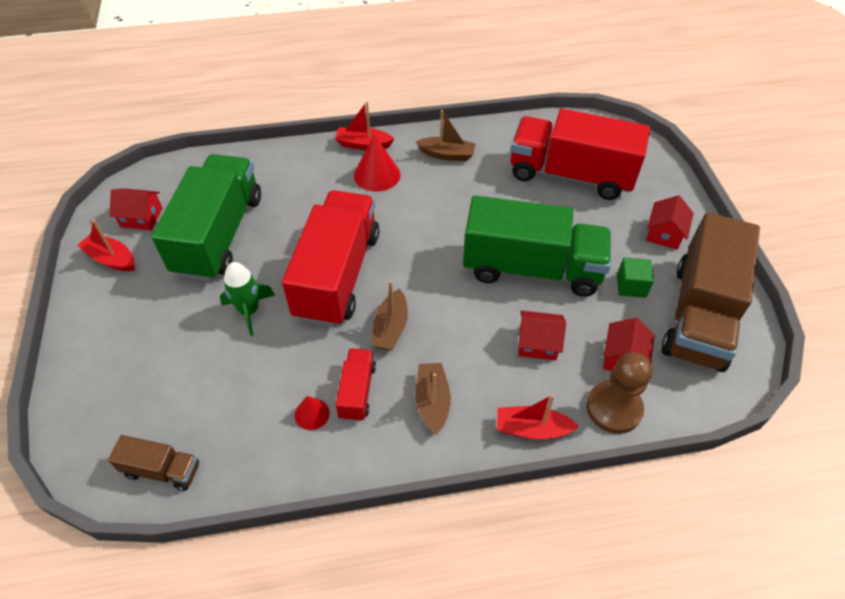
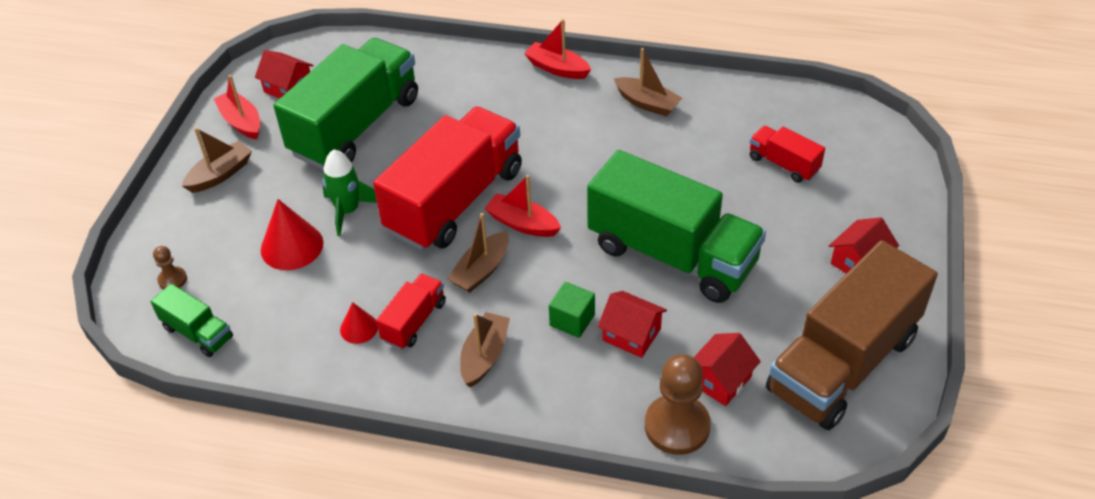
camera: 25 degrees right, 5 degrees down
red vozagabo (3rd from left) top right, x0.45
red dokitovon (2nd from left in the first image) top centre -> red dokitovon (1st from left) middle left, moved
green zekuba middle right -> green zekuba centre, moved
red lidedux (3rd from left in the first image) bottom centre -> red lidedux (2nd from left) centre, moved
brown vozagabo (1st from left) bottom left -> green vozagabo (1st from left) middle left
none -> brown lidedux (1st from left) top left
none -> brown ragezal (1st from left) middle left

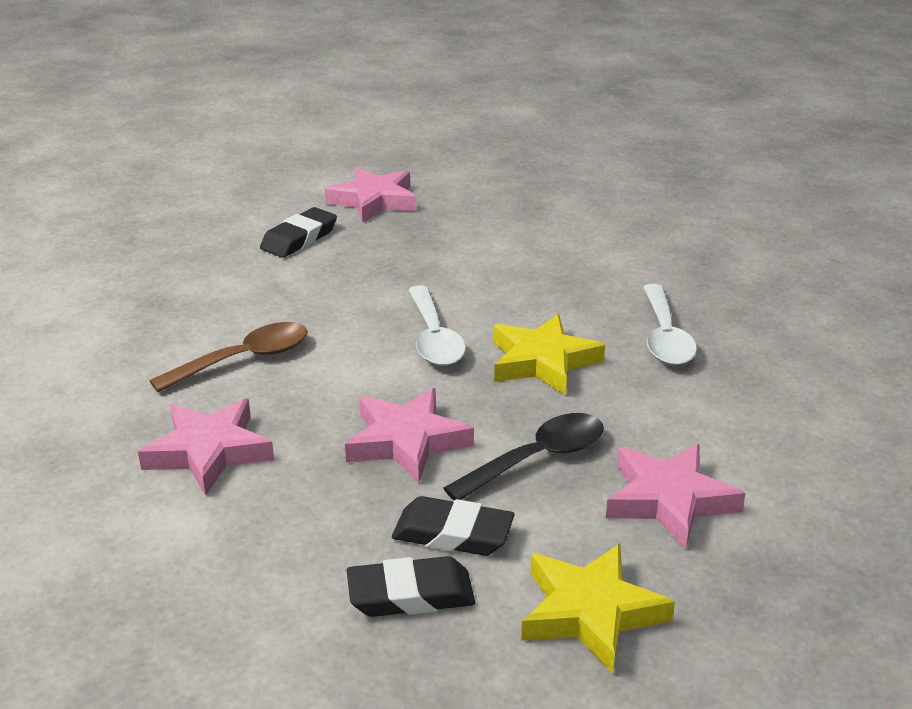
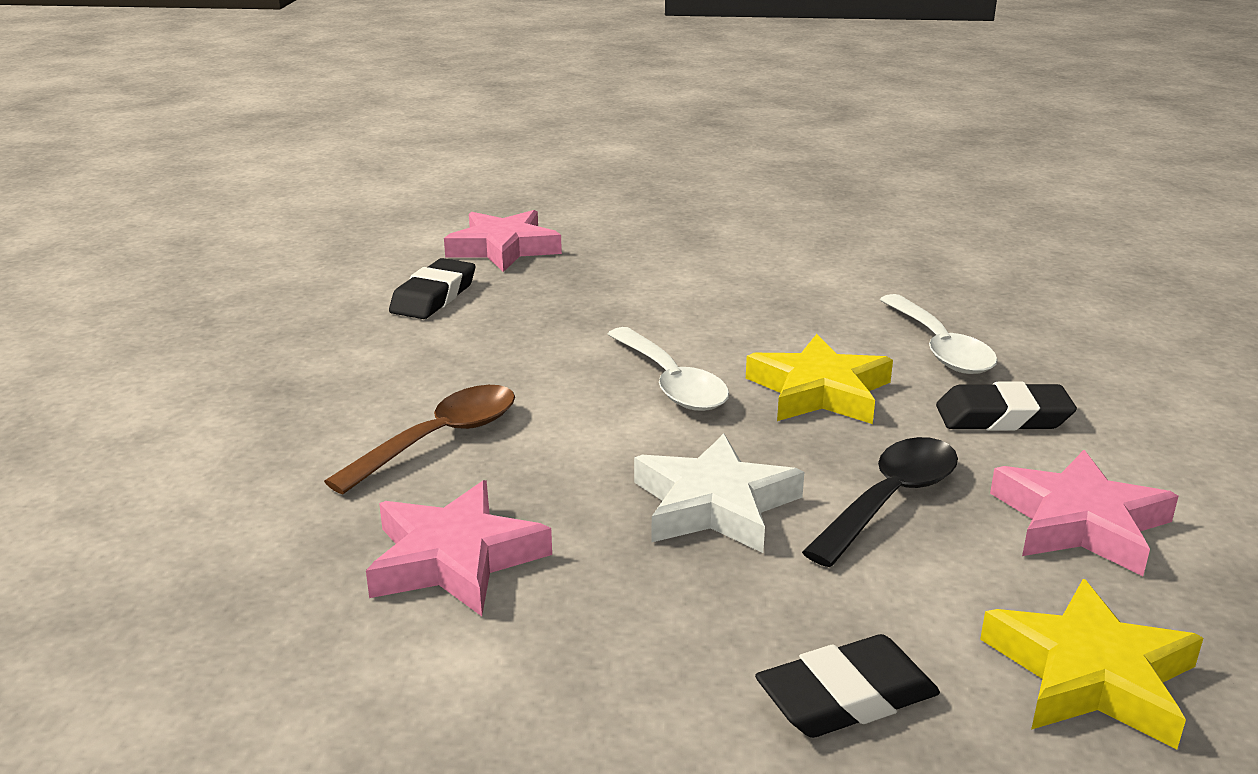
camera: 15 degrees left, 5 degrees down
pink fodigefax (3rd from left) centre -> white fodigefax centre
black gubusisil (3rd from left) bottom centre -> black gubusisil (3rd from left) middle right, moved

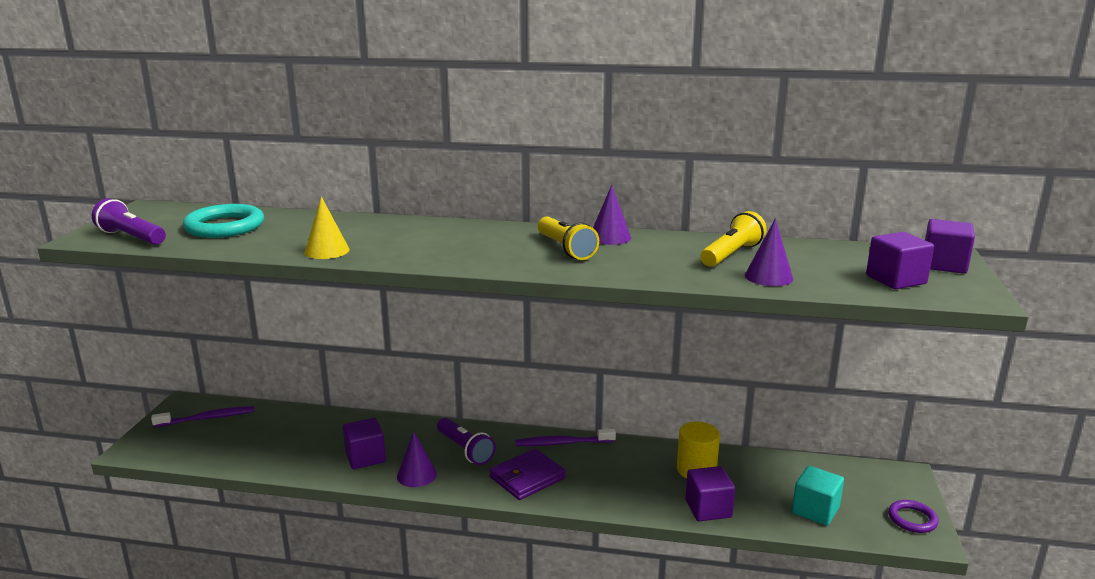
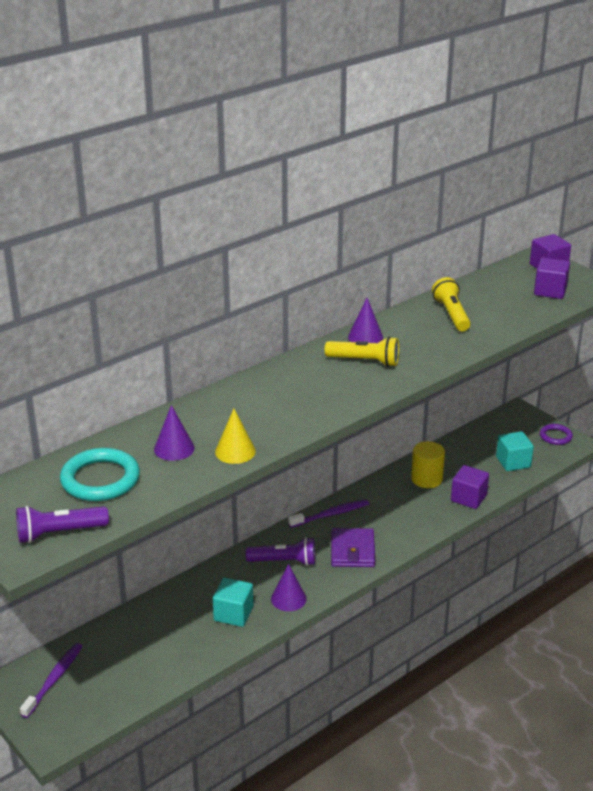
camera: 50 degrees left, 10 degrees up
purple dokitovon (3rd from left in the first image) middle right -> purple dokitovon (1st from left) middle left, moved
purple zekuba (1st from left) bottom left -> turquoise zekuba (1st from left) bottom centre
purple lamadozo (2nd from left) bottom centre -> purple lamadozo (2nd from left) centre, 150 degrees counterclockwise

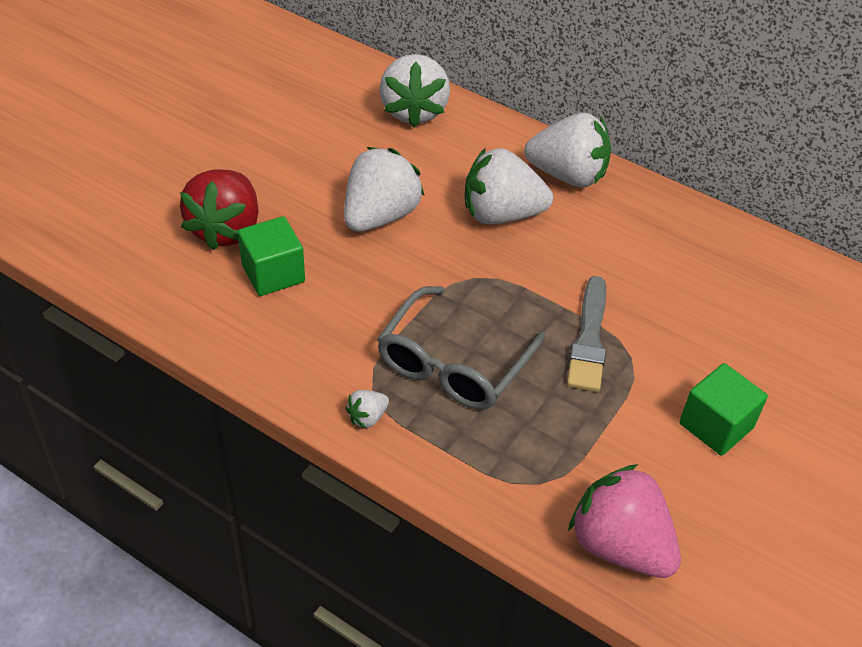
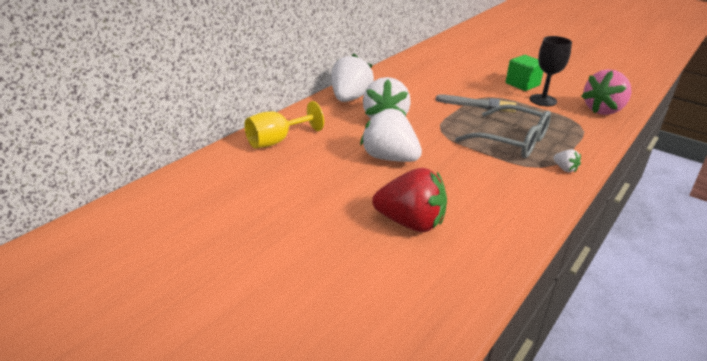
camera: 85 degrees left, 15 degrees down
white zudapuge (3rd from left) top centre -> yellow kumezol centre
green zekuba (1st from left) middle left -> none
none -> black kumezol top right

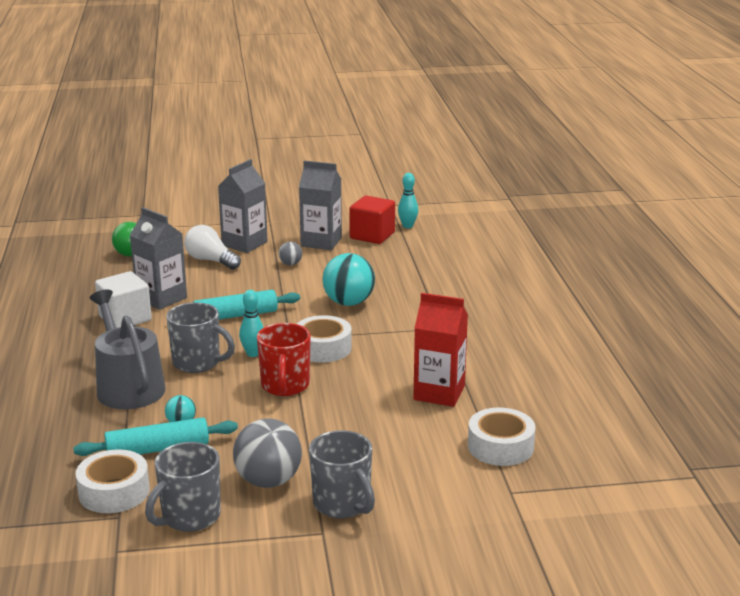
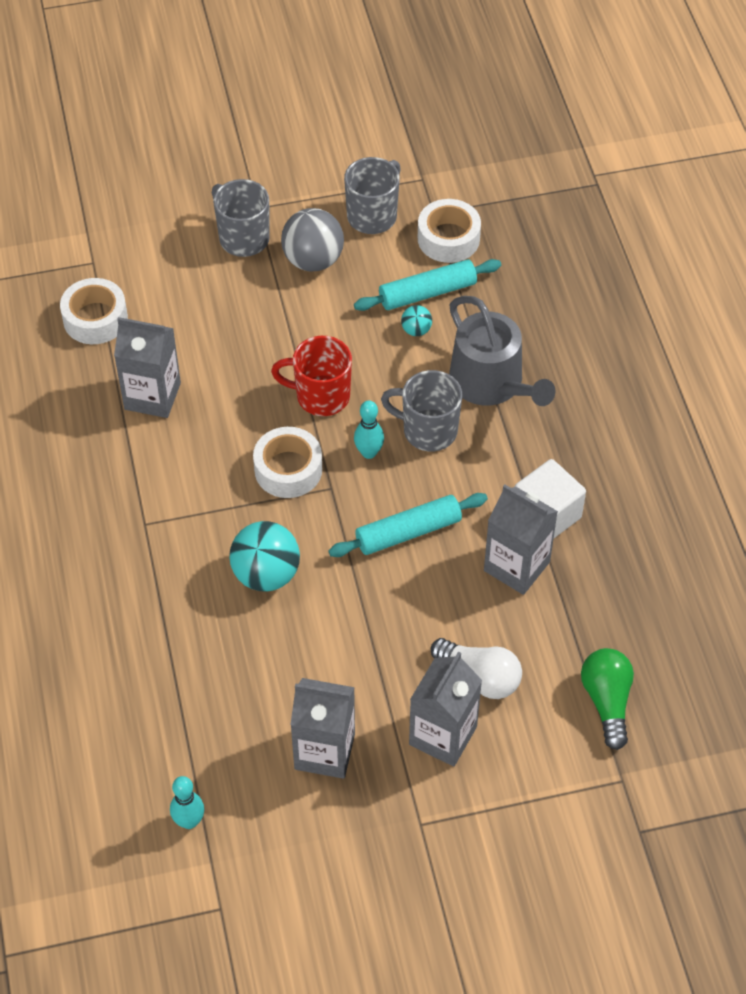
camera: 175 degrees right, 30 degrees up
red zekuba centre -> none
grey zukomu (2nd from left) centre -> none
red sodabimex centre -> grey sodabimex (1st from left) middle left
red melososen centre, 75 degrees counterclockwise

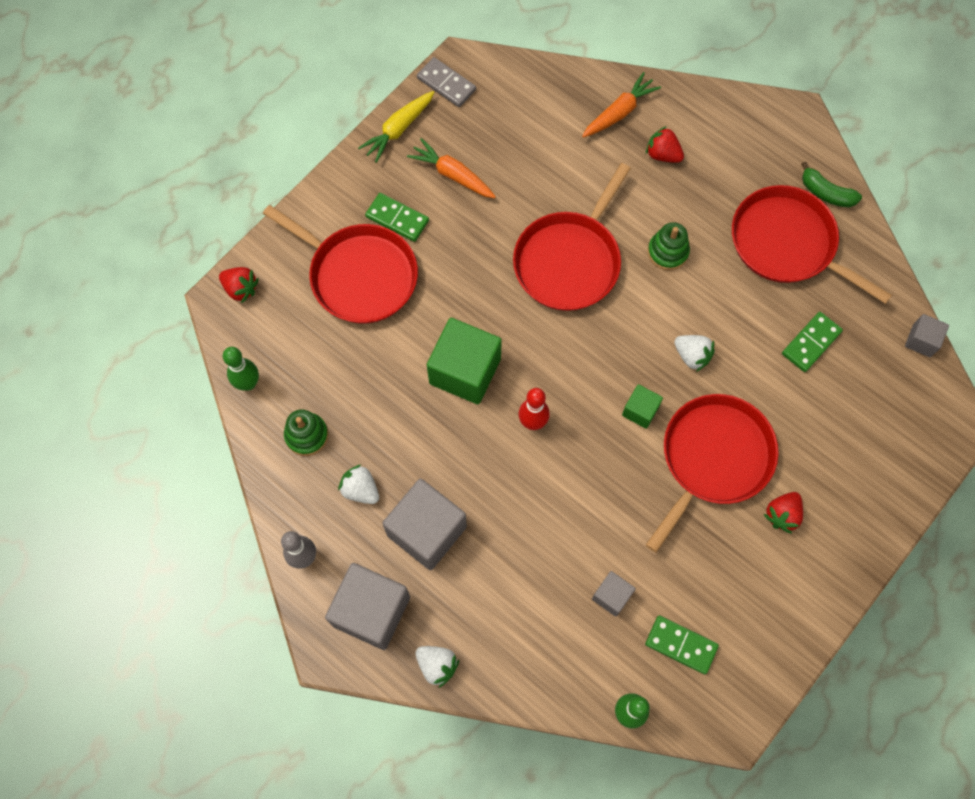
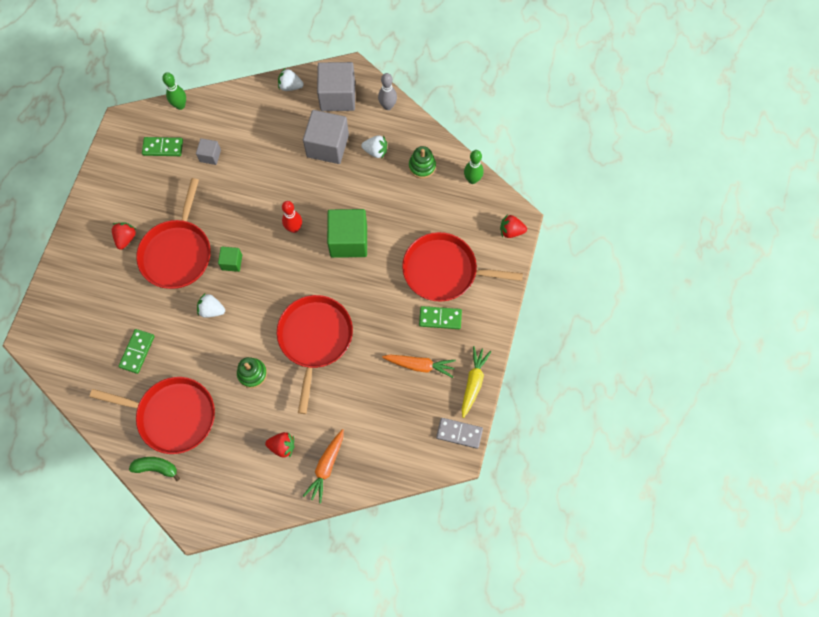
camera: 155 degrees right, 0 degrees up
grey zekuba (4th from left) middle right -> none

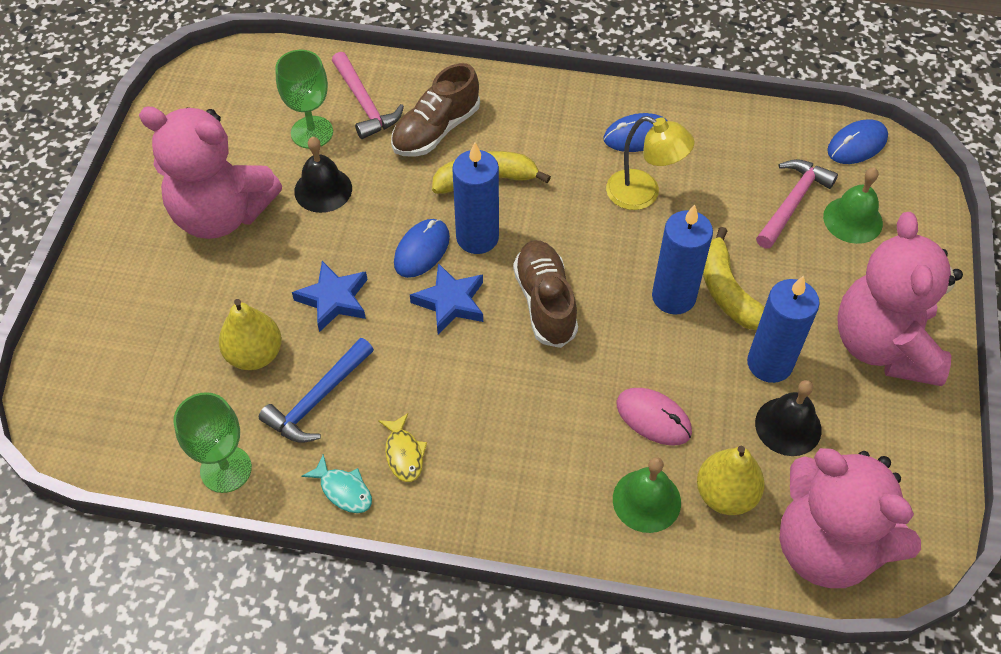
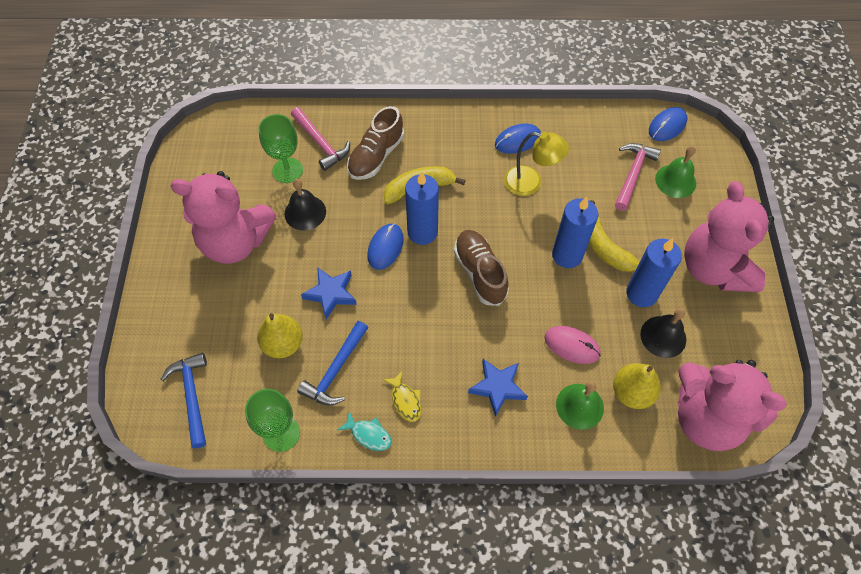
camera: 10 degrees left, 5 degrees up
blue fodigefax (2nd from left) centre -> blue fodigefax (2nd from left) bottom centre, moved
none -> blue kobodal (1st from left) bottom left

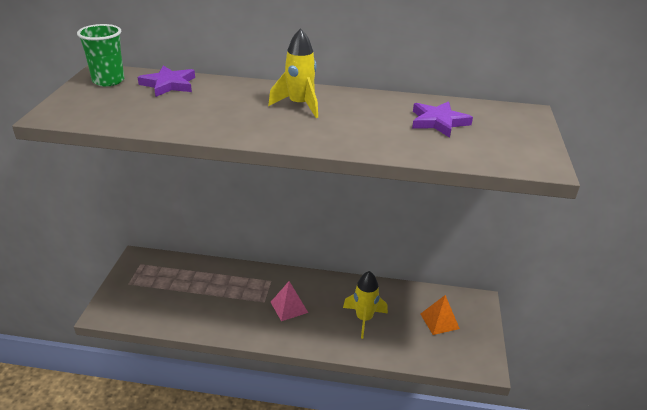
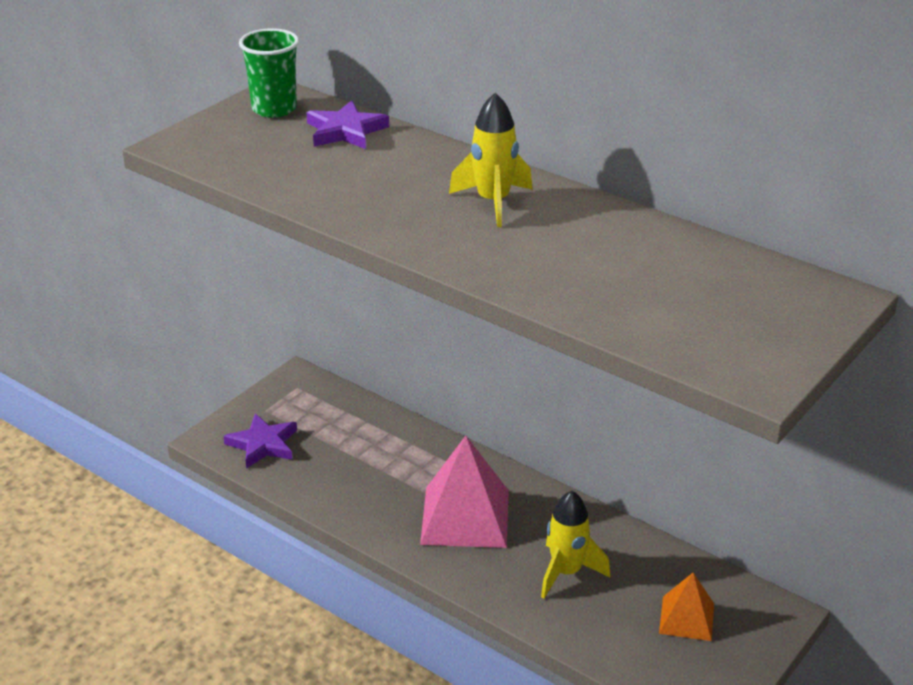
camera: 30 degrees right, 0 degrees up
purple fodigefax (2nd from left in the first image) top right -> purple fodigefax (1st from left) middle left, moved
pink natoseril bottom centre, x1.78

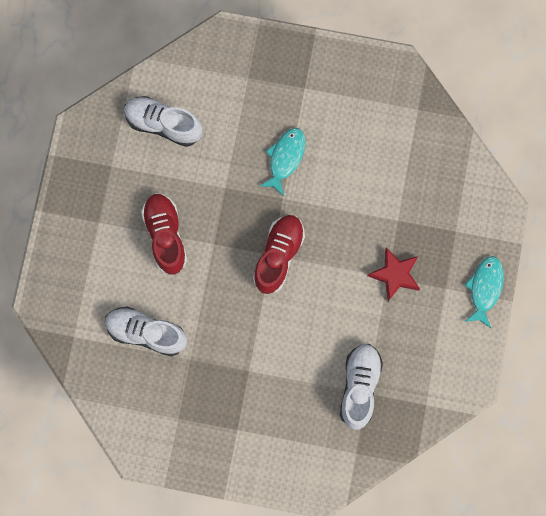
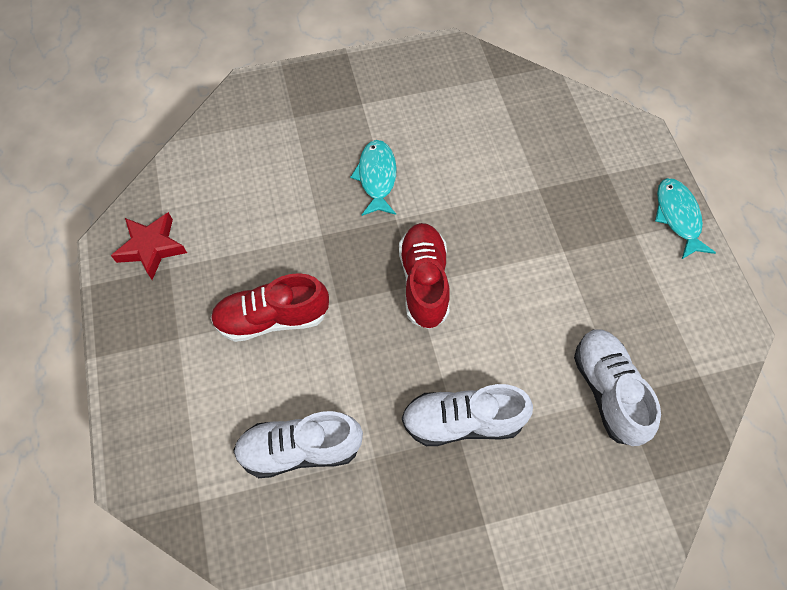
camera: 25 degrees left, 15 degrees down
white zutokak (2nd from left) top left -> white zutokak (2nd from left) bottom centre, moved
red zutokak (1st from left) middle left -> red zutokak (1st from left) centre, 60 degrees counterclockwise
red fodigefax middle right -> red fodigefax middle left, moved

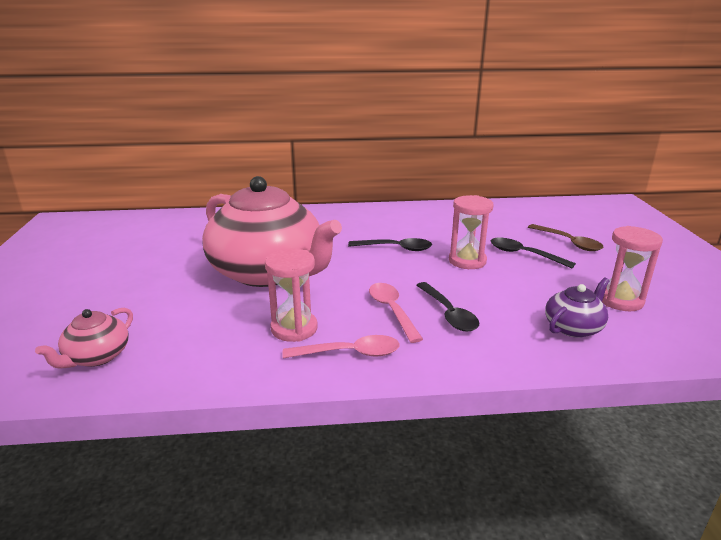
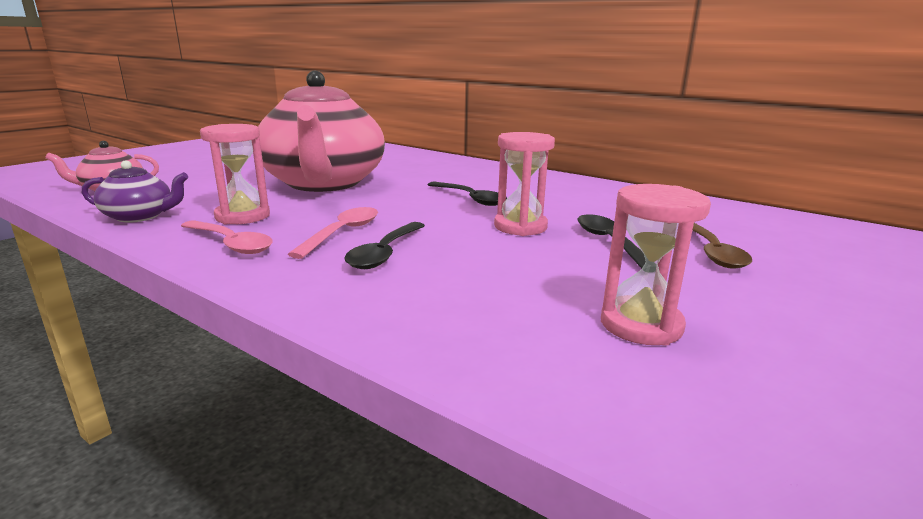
camera: 40 degrees right, 5 degrees down
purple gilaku middle right -> purple gilaku middle left, moved

